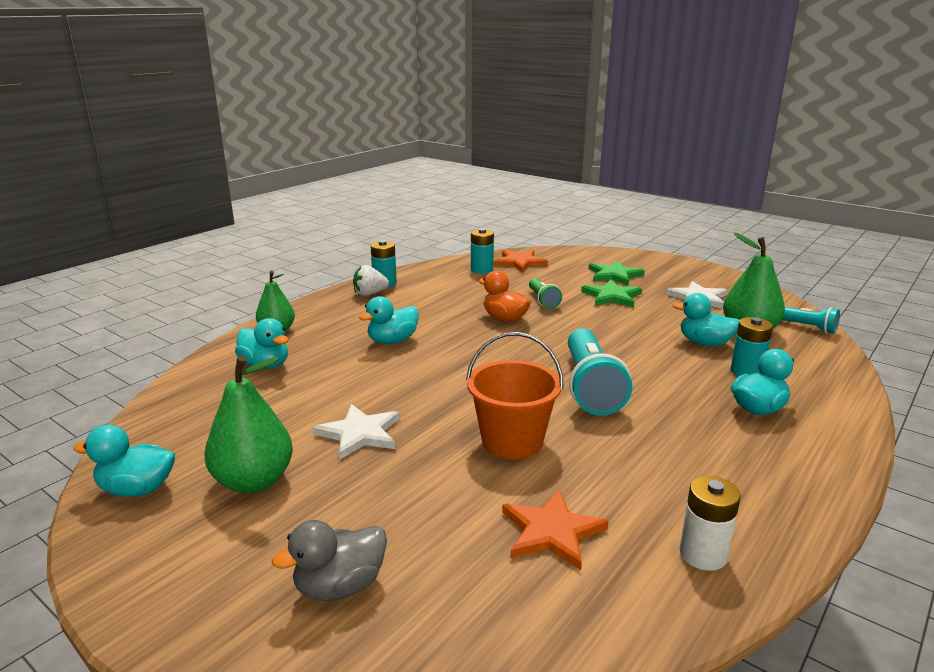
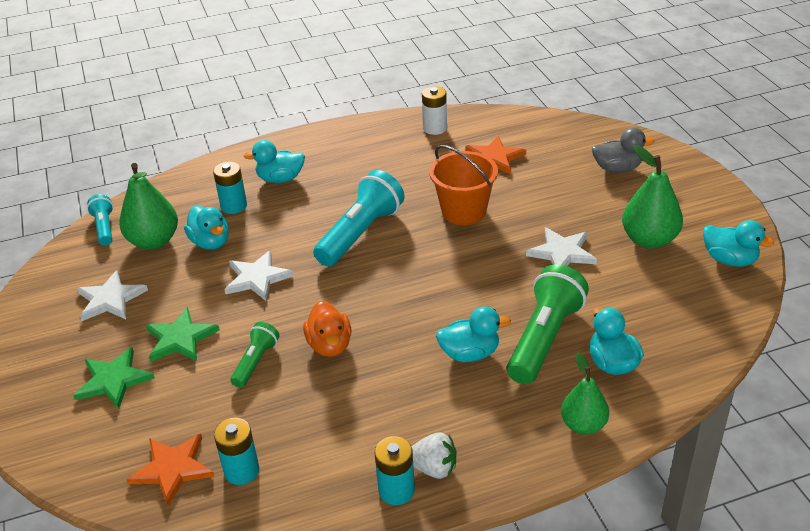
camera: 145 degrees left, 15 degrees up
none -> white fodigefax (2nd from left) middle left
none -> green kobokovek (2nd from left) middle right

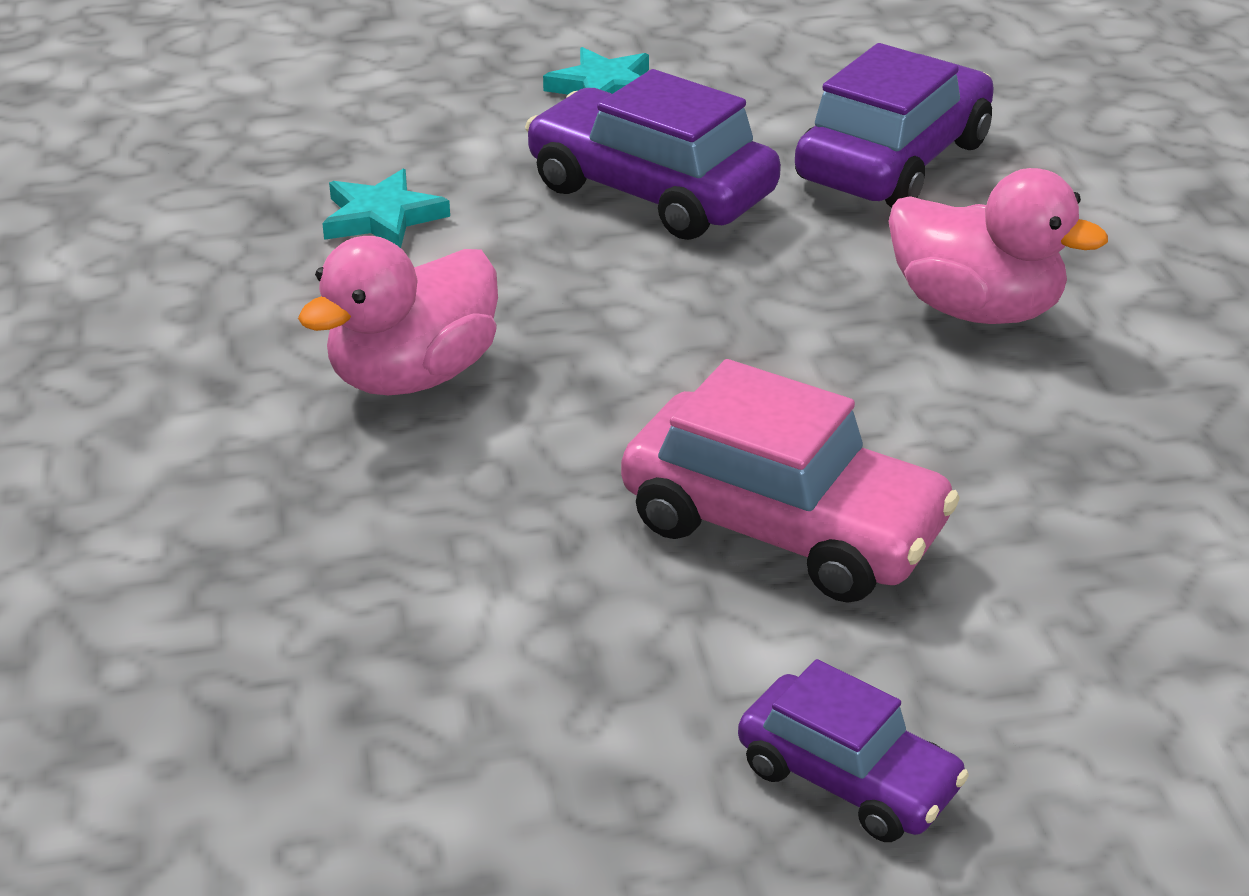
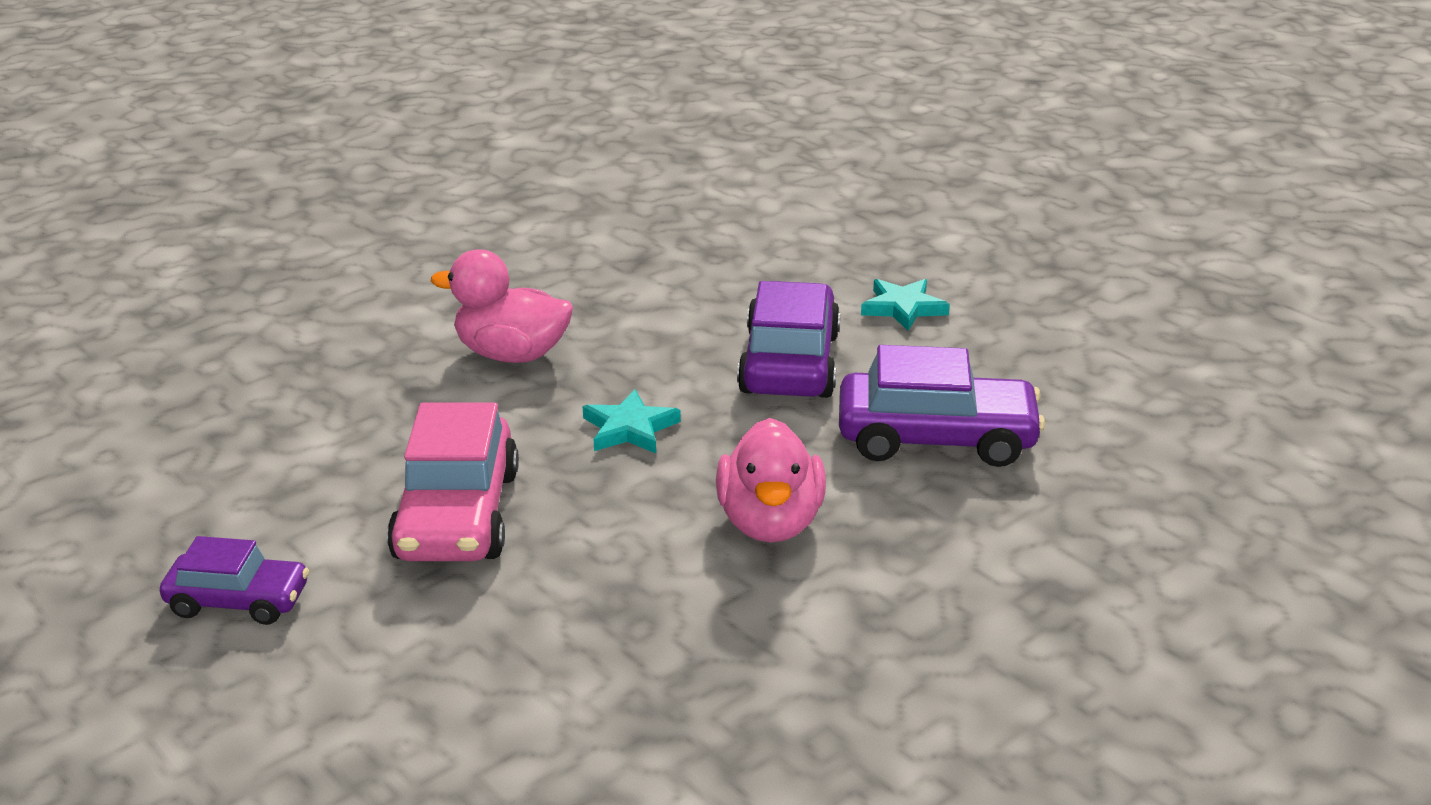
camera: 60 degrees right, 5 degrees down
turquoise fodigefax (1st from left) top left -> turquoise fodigefax (1st from left) centre, moved
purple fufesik (2nd from left in the first image) bottom right -> purple fufesik (1st from left) bottom left, 90 degrees counterclockwise

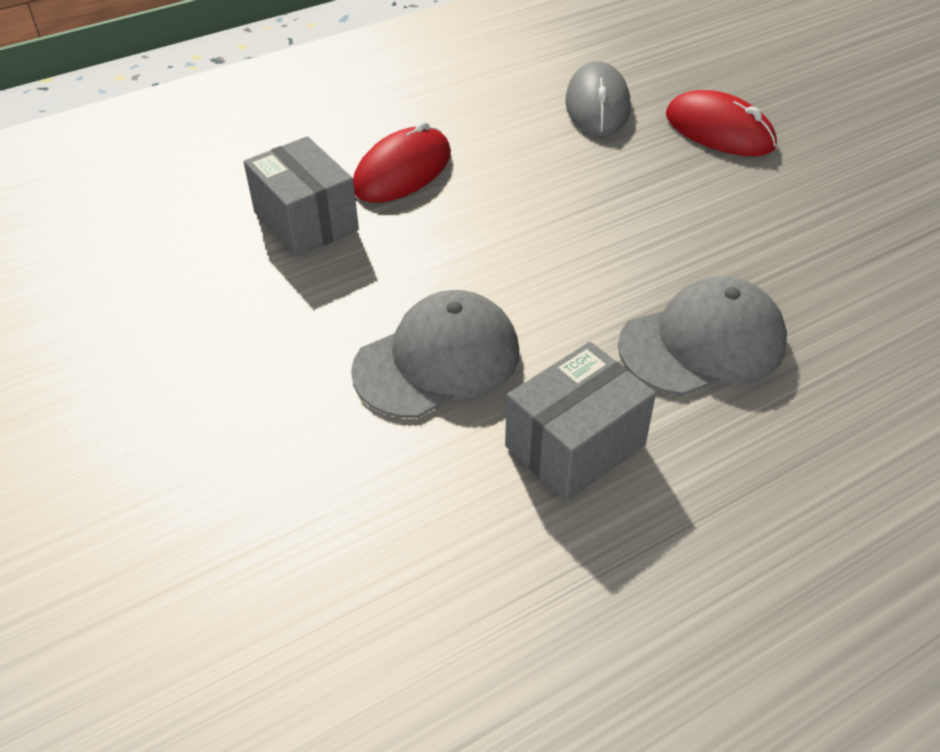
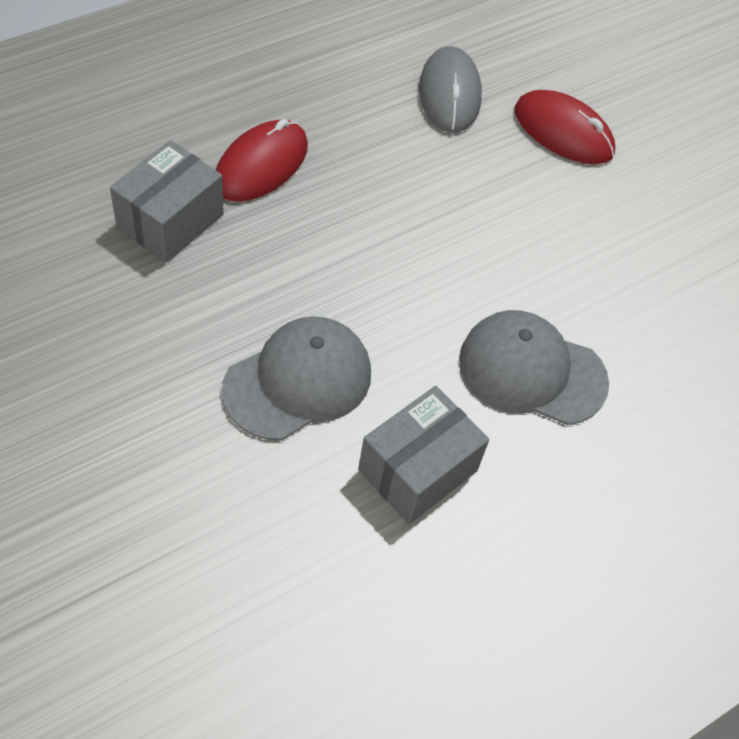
camera: 10 degrees left, 10 degrees up
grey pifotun (1st from left) top left, 75 degrees clockwise
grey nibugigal (2nd from left) middle right, 135 degrees counterclockwise

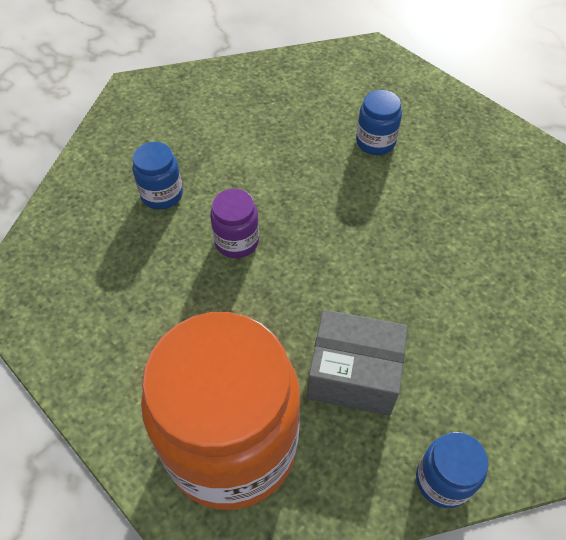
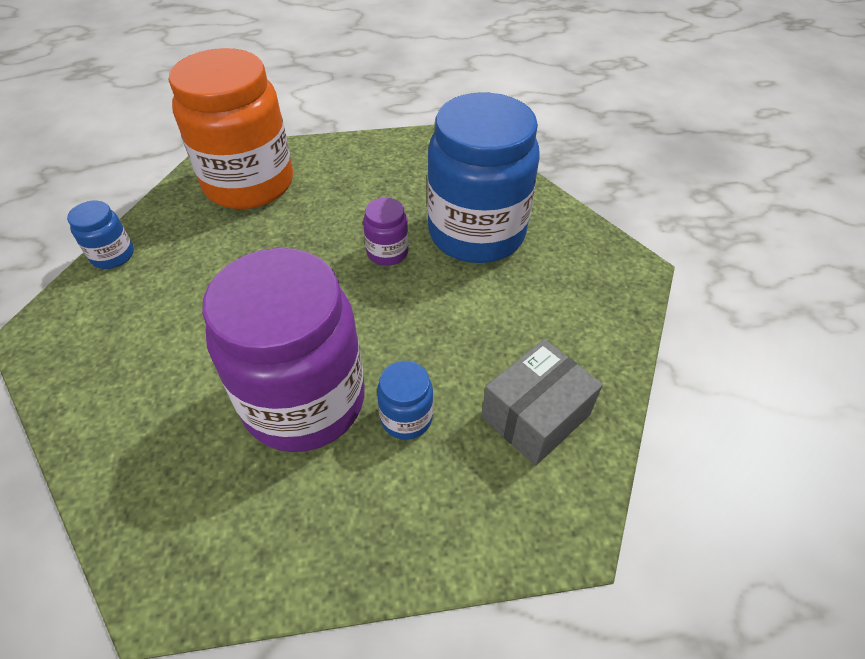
camera: 125 degrees right, 5 degrees down
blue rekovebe (1st from left in the first image) top left -> blue rekovebe (3rd from left) top centre, x2.39
grey pifotun bottom centre -> grey pifotun centre, moved
none -> purple rekovebe (1st from left) middle left

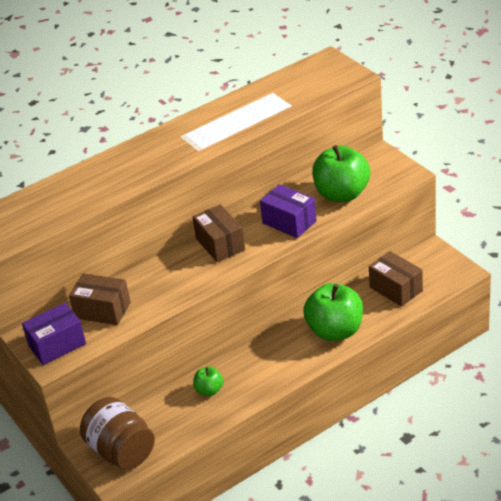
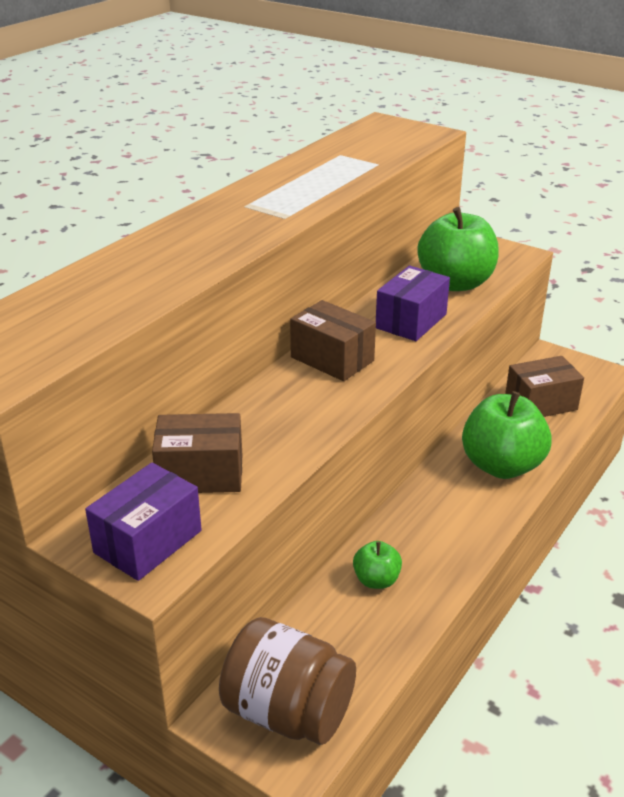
camera: 25 degrees left, 5 degrees down
purple pifotun (2nd from left) centre, 75 degrees counterclockwise
brown pifotun (3rd from left) middle right, 45 degrees counterclockwise

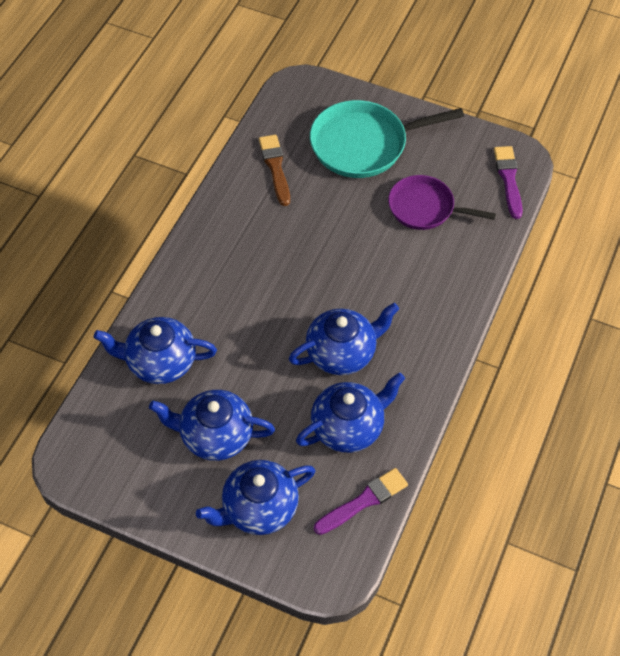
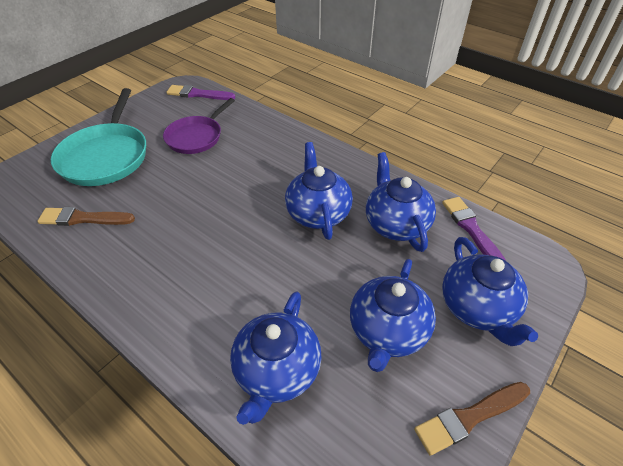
camera: 75 degrees left, 10 degrees down
none -> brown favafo (2nd from left) bottom right

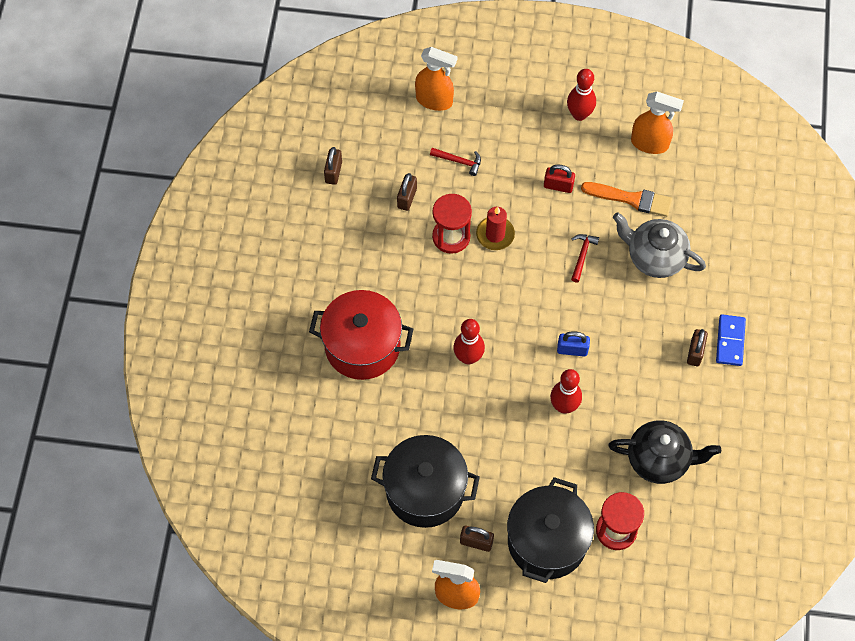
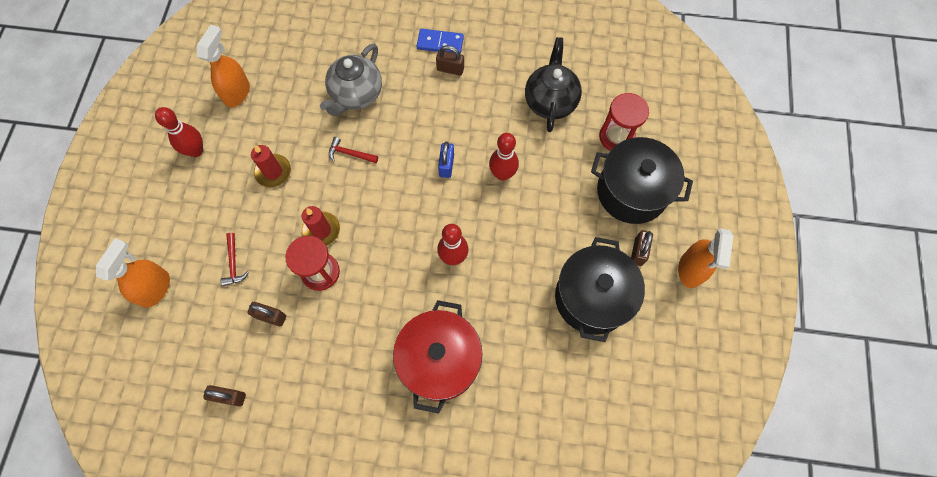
camera: 90 degrees left, 5 degrees up
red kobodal (1st from left) top centre -> red kobodal (1st from left) middle left, 150 degrees clockwise
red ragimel top centre -> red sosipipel (1st from left) middle left
orange favafo top right -> none

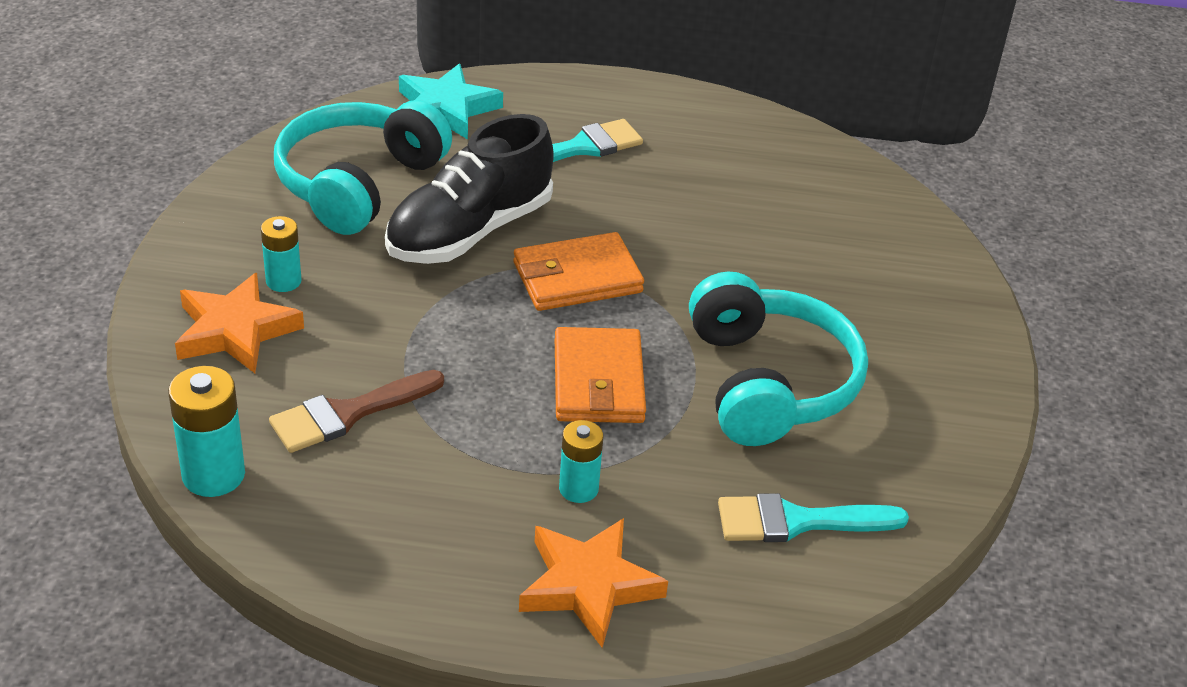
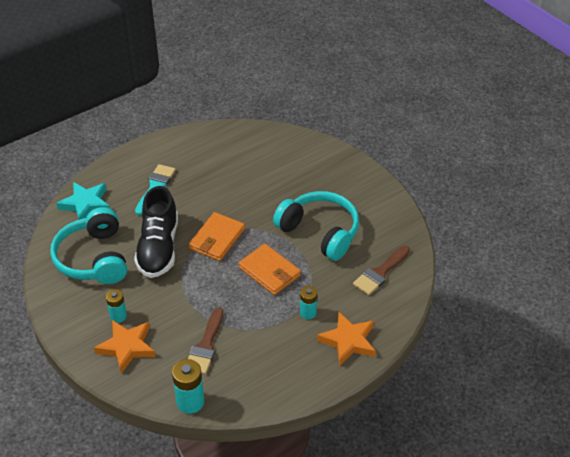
camera: 40 degrees left, 5 degrees up
turquoise favafo (2nd from left) bottom right -> brown favafo (2nd from left) middle right

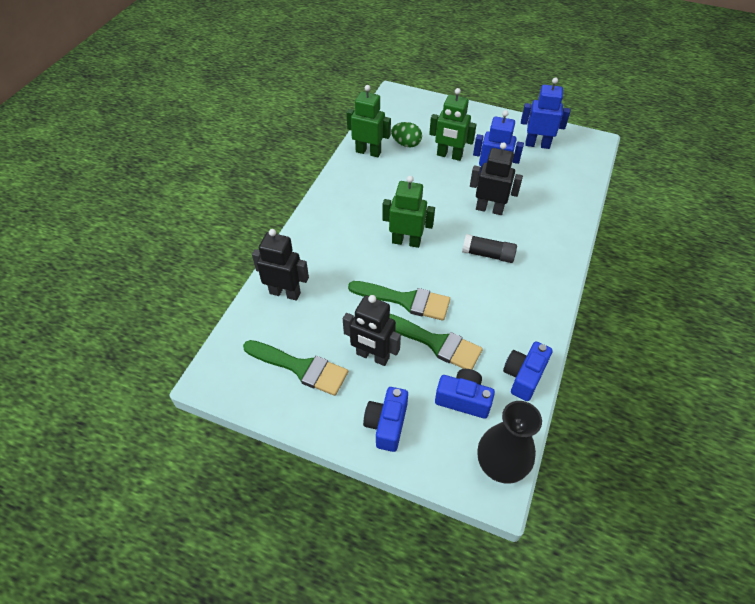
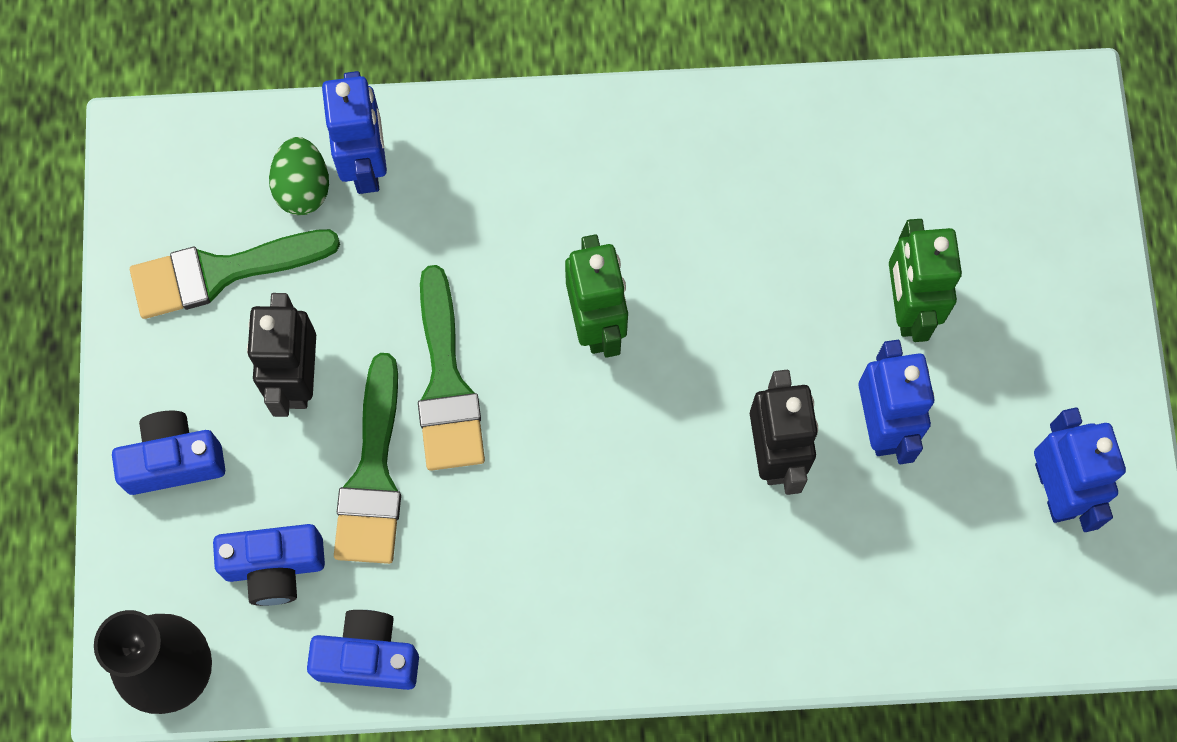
camera: 65 degrees right, 20 degrees up
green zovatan (1st from left) top centre -> none
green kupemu top centre -> green kupemu top left, moved
black zovatan (1st from left) centre -> blue zovatan (1st from left) top left
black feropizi centre -> none
green favafo (1st from left) centre -> green favafo (1st from left) middle left, 75 degrees clockwise
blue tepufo (2nd from left) centre -> blue tepufo (2nd from left) bottom left, 90 degrees clockwise

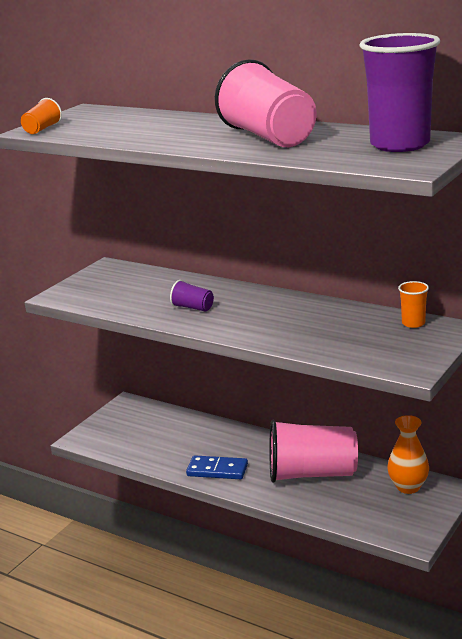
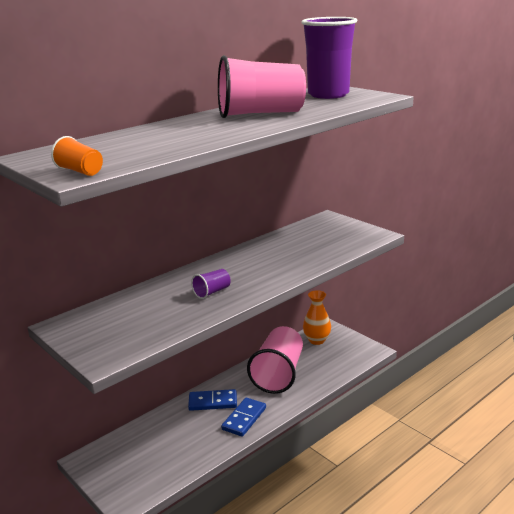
camera: 75 degrees left, 0 degrees up
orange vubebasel (2nd from left) middle right -> none
none -> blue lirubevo (1st from left) bottom centre

